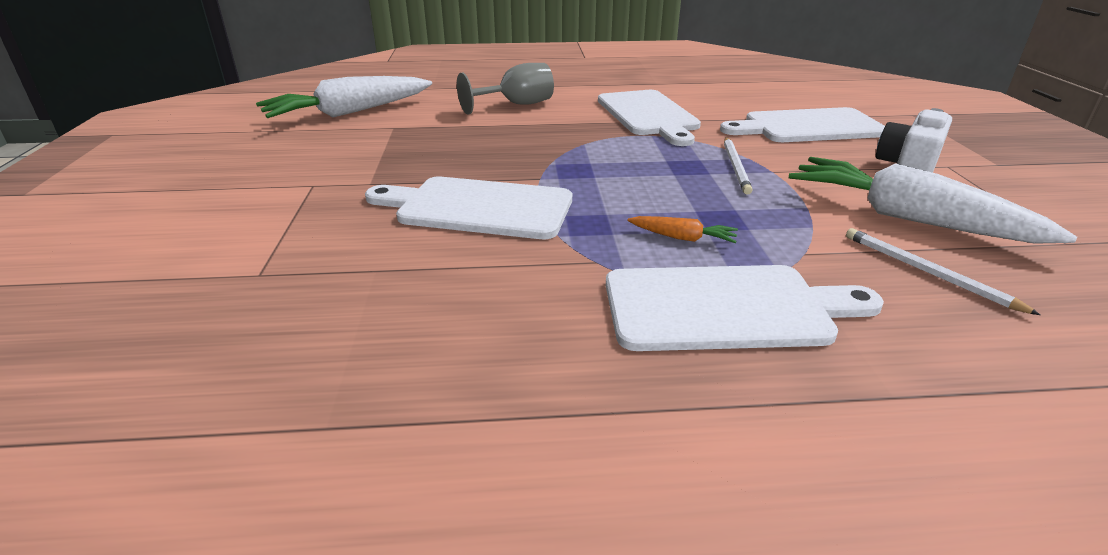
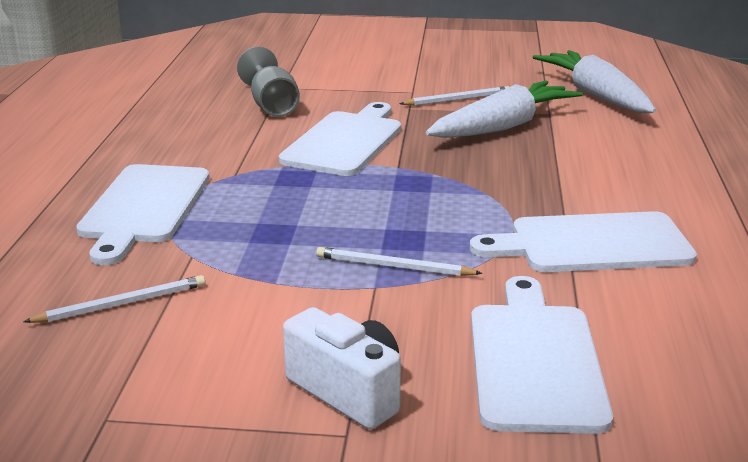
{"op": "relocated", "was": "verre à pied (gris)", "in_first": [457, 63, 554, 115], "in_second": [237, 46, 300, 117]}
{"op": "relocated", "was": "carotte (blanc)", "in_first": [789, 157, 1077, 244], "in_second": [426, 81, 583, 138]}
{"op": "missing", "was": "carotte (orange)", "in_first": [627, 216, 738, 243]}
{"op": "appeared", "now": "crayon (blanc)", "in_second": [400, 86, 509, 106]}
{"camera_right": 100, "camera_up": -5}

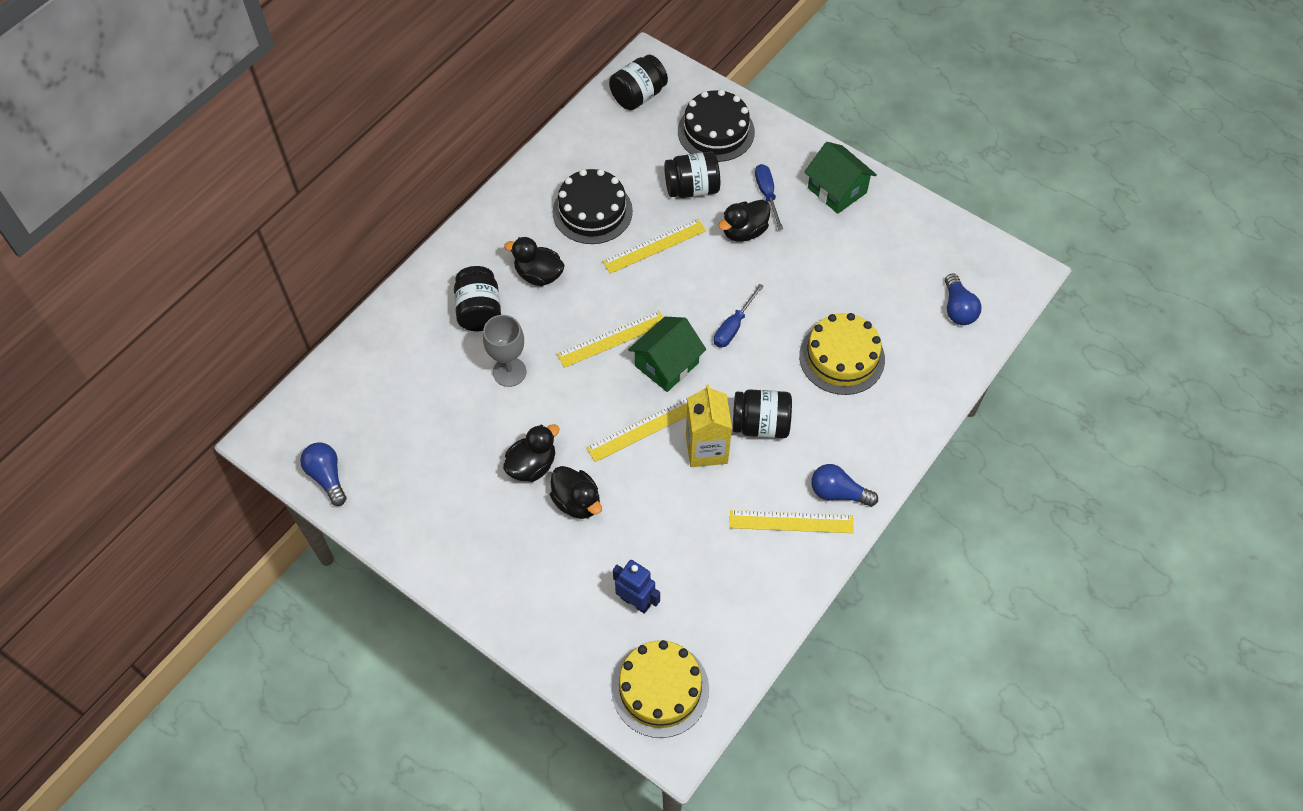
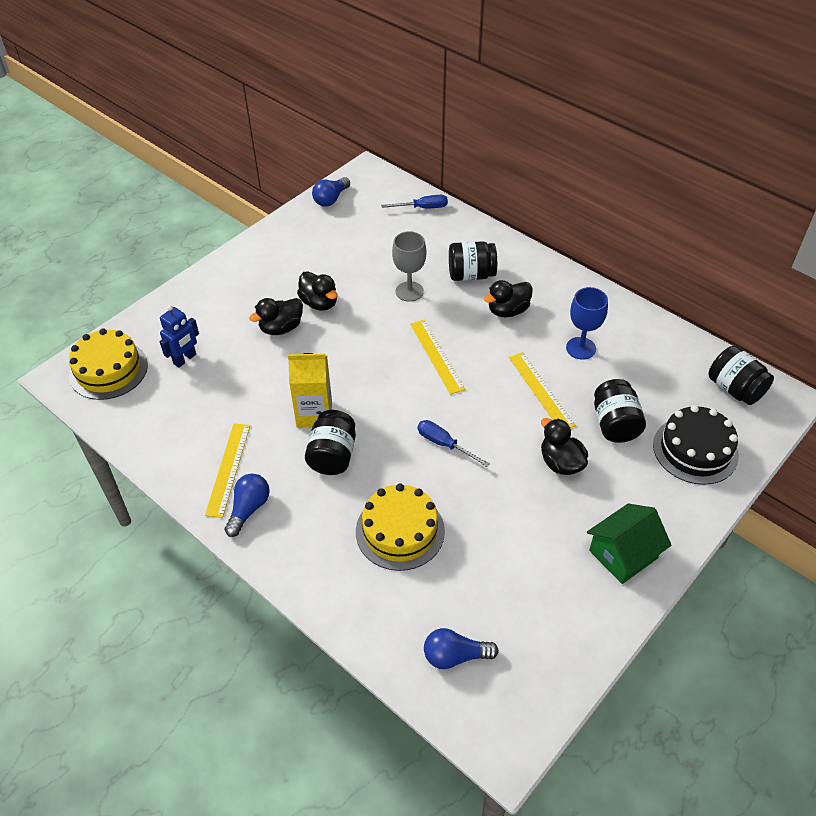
{"op": "relocated", "was": "tournevis (bleu)", "in_first": [755, 164, 783, 230], "in_second": [381, 195, 448, 208]}
{"op": "exchanged", "was": "gâteau (noir)", "now": "verre à pied (bleu)", "in_first": [553, 169, 633, 244], "in_second": [566, 287, 608, 360]}
{"op": "spun", "was": "canard (noir)", "in_first": [504, 237, 565, 286], "in_second": [484, 280, 533, 317], "clockwise": -150}
{"op": "missing", "was": "maison (vert)", "in_first": [628, 317, 706, 392]}
{"op": "missing", "was": "règle (jaune)", "in_first": [586, 397, 688, 462]}
{"op": "spun", "was": "ampoule (bleu)", "in_first": [300, 442, 347, 506], "in_second": [312, 177, 350, 207], "clockwise": 150}
{"camera_right": 95, "camera_up": -10}

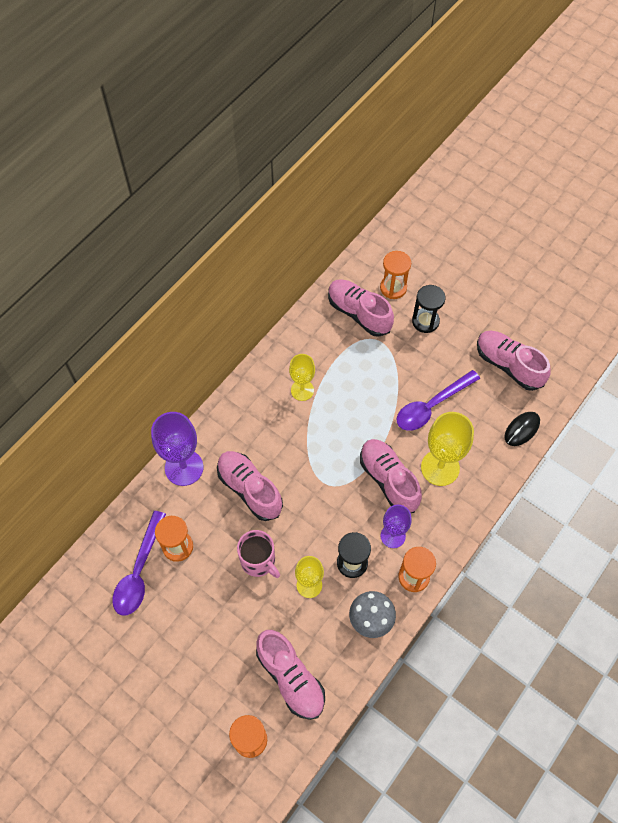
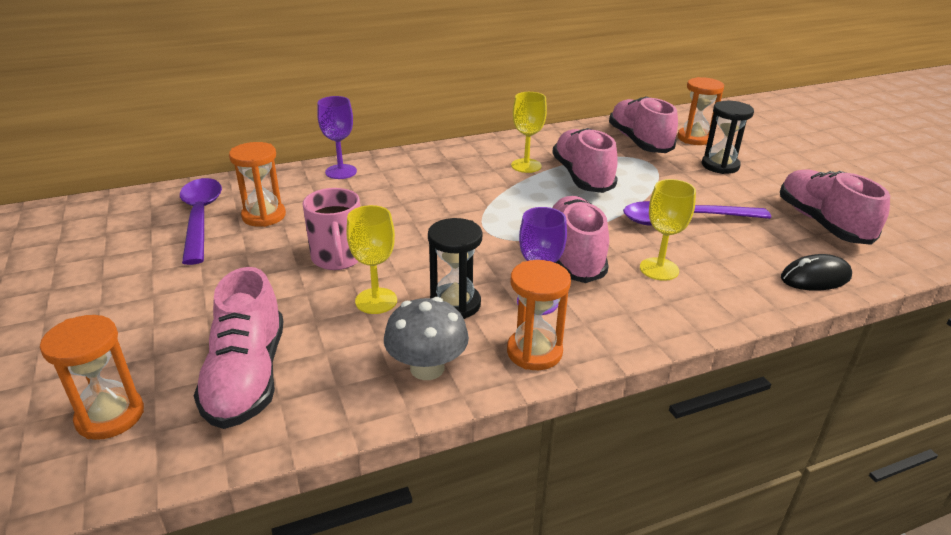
{"op": "size", "was": "verre à pied (violet)", "in_first": [151, 412, 203, 486], "in_second": [317, 96, 357, 179], "ratio": 0.63}
{"op": "size", "was": "verre à pied (jaune)", "in_first": [421, 412, 474, 486], "in_second": [640, 179, 696, 281], "ratio": 0.63}
{"op": "relocated", "was": "chaussure (rose)", "in_first": [217, 451, 283, 521], "in_second": [552, 128, 618, 193]}
{"op": "spun", "was": "cuillère (violet)", "in_first": [113, 511, 166, 616], "in_second": [180, 178, 222, 265], "clockwise": 120}
{"camera_right": 30, "camera_up": -30}

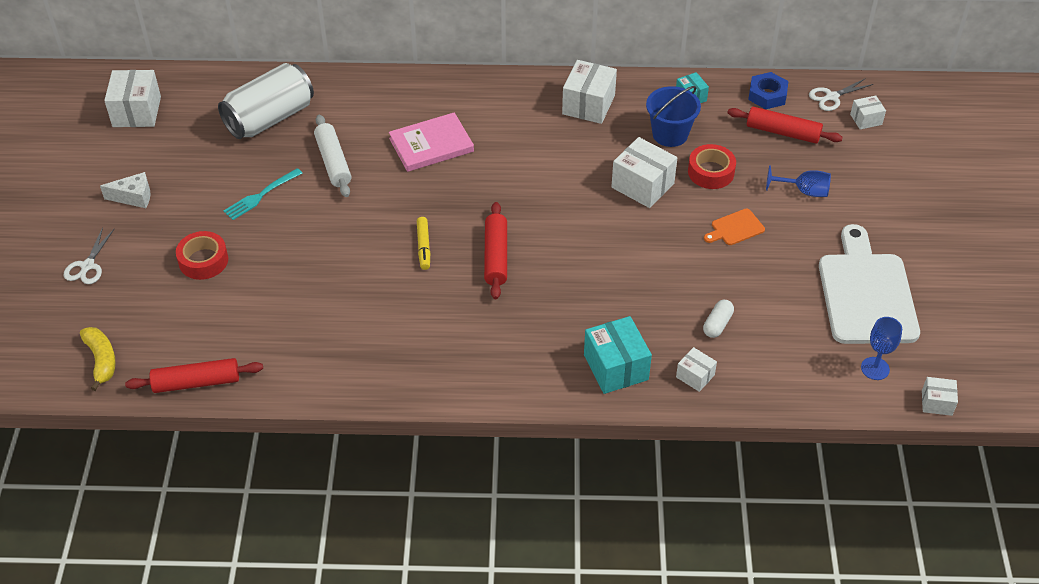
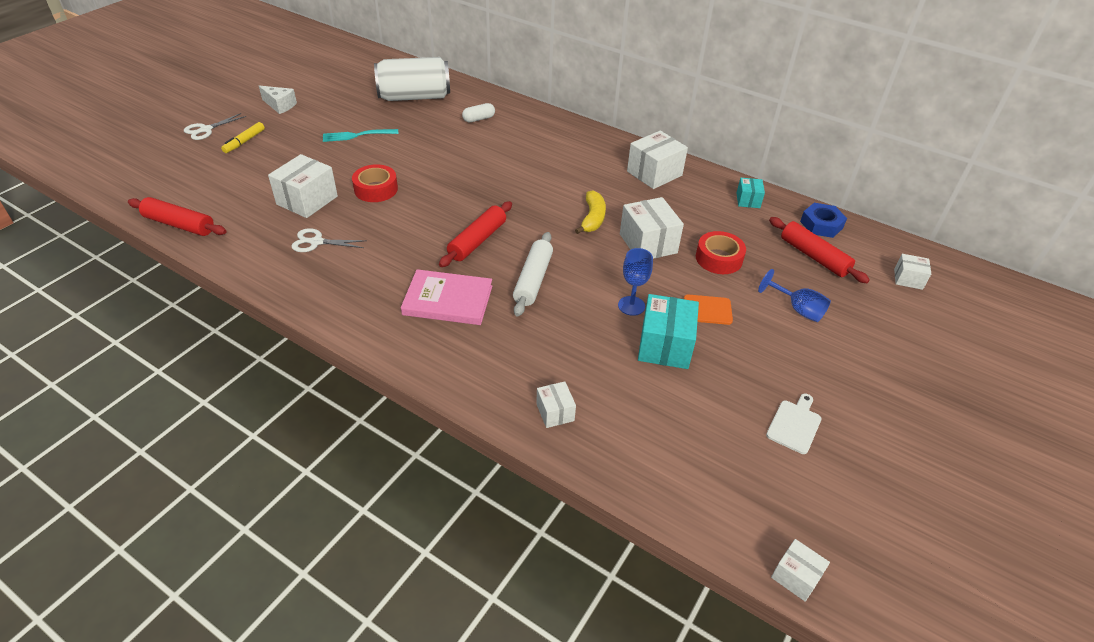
{"op": "relocated", "was": "boîte (blanc)", "in_first": [104, 70, 161, 127], "in_second": [268, 154, 338, 218]}
{"op": "relocated", "was": "ciseaux (blanc)", "in_first": [809, 78, 873, 111], "in_second": [292, 228, 367, 252]}
{"op": "missing", "was": "seau (bleu)", "in_first": [646, 86, 701, 147]}
{"op": "relocated", "was": "livre (rose)", "in_first": [389, 112, 474, 172], "in_second": [401, 269, 492, 325]}
{"op": "relocated", "was": "rouleau à pâtisserie (blanc)", "in_first": [314, 114, 351, 197], "in_second": [513, 232, 553, 317]}
{"op": "relocated", "was": "feutre (jaune)", "in_first": [417, 217, 430, 270], "in_second": [221, 122, 265, 153]}
{"op": "size", "was": "planche à découper (blanc)", "in_first": [819, 224, 920, 344], "in_second": [766, 394, 822, 454], "ratio": 0.42}
{"op": "relocated", "was": "ruban adhésif (rouge)", "in_first": [176, 231, 228, 280], "in_second": [352, 164, 398, 202]}
{"op": "relocated", "was": "gélule (blanc)", "in_first": [703, 300, 734, 338], "in_second": [462, 103, 495, 122]}
{"op": "relocated", "was": "boîte (turquoise)", "in_first": [584, 316, 652, 394], "in_second": [638, 294, 699, 369]}
{"op": "relocated", "was": "verre à pied (bleu)", "in_first": [861, 317, 902, 380], "in_second": [618, 248, 653, 316]}
{"op": "relocated", "was": "banane (jaune)", "in_first": [80, 327, 115, 391], "in_second": [575, 190, 606, 234]}
{"camera_right": 30, "camera_up": -5}

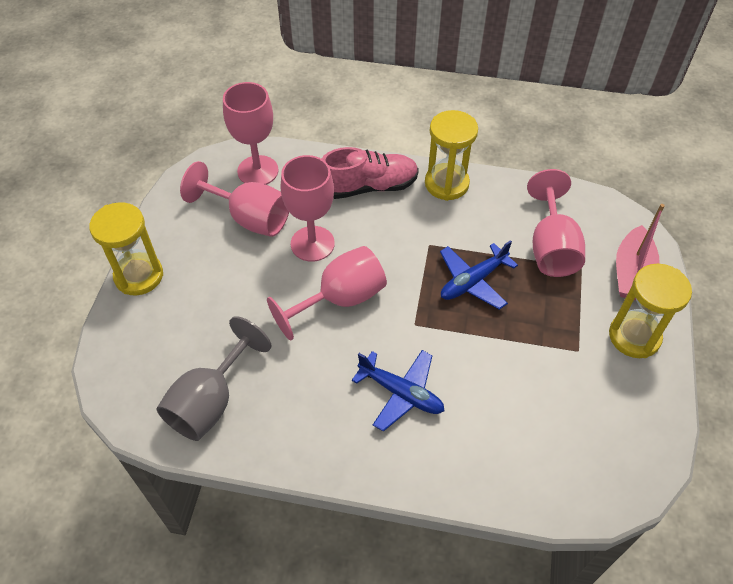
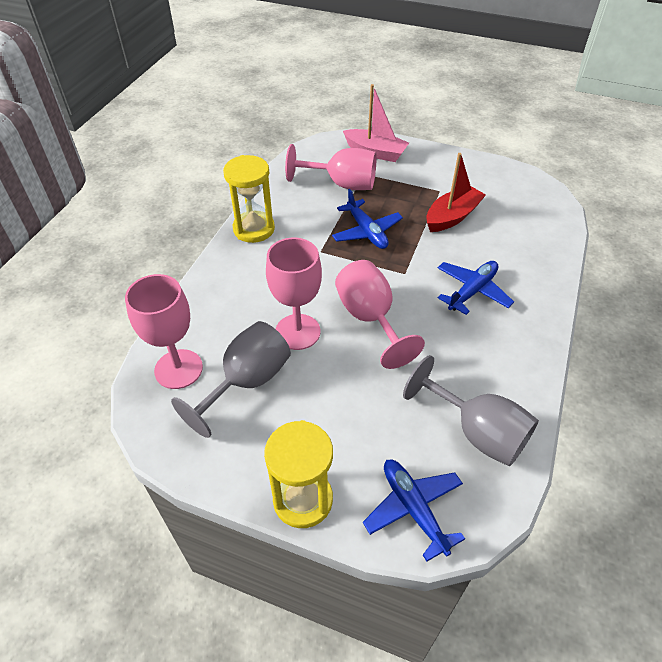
{"op": "missing", "was": "chaussure (rose)", "in_first": [322, 147, 419, 199]}
{"op": "colour", "was": "verre à pied (rose)", "now": "verre à pied (gris)", "in_first": [180, 161, 289, 237], "in_second": [171, 321, 291, 438]}
{"op": "missing", "was": "sablier (jaune)", "in_first": [609, 264, 692, 358]}
{"op": "appeared", "now": "bateau (rouge)", "in_second": [426, 153, 486, 232]}
{"op": "appeared", "now": "avion (bleu)", "in_second": [363, 460, 465, 561]}
{"camera_right": -80, "camera_up": -5}

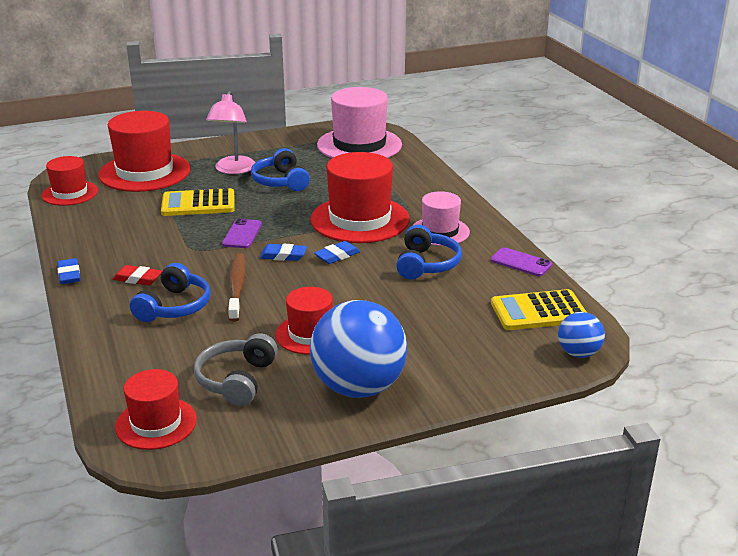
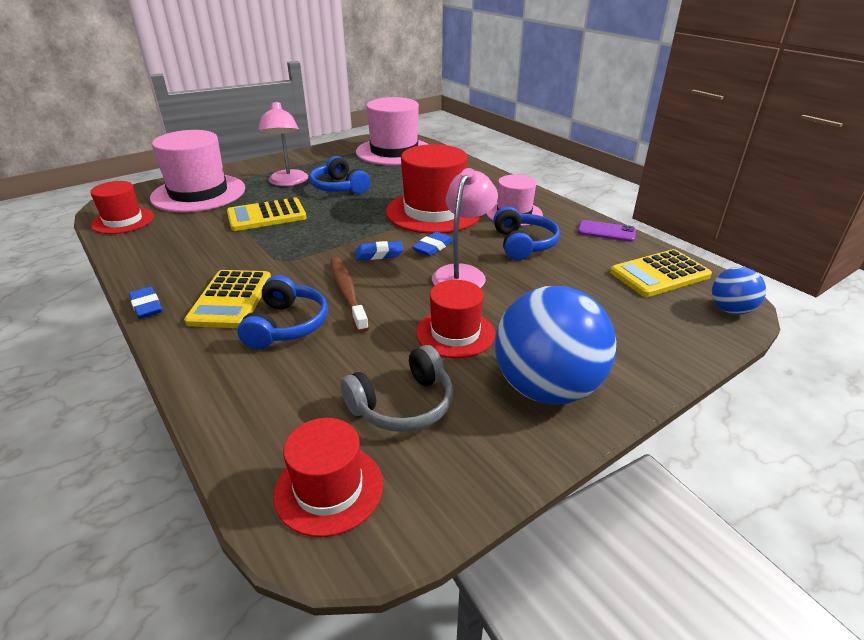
{"op": "colour", "was": "chapeau (rouge)", "now": "chapeau (rose)", "in_first": [98, 111, 191, 192], "in_second": [150, 130, 245, 212]}
{"op": "missing", "was": "téléphone (violet)", "in_first": [222, 218, 262, 248]}
{"op": "exchanged", "was": "gomme (rouge)", "now": "calculatrice (jaune)", "in_first": [113, 265, 162, 285], "in_second": [184, 270, 271, 328]}
{"op": "spun", "was": "casque audio (gris)", "in_first": [194, 333, 278, 406], "in_second": [340, 345, 453, 432], "clockwise": -120}
{"op": "appeared", "now": "lampe (rose)", "in_second": [432, 168, 498, 288]}
{"camera_right": -15, "camera_up": 5}

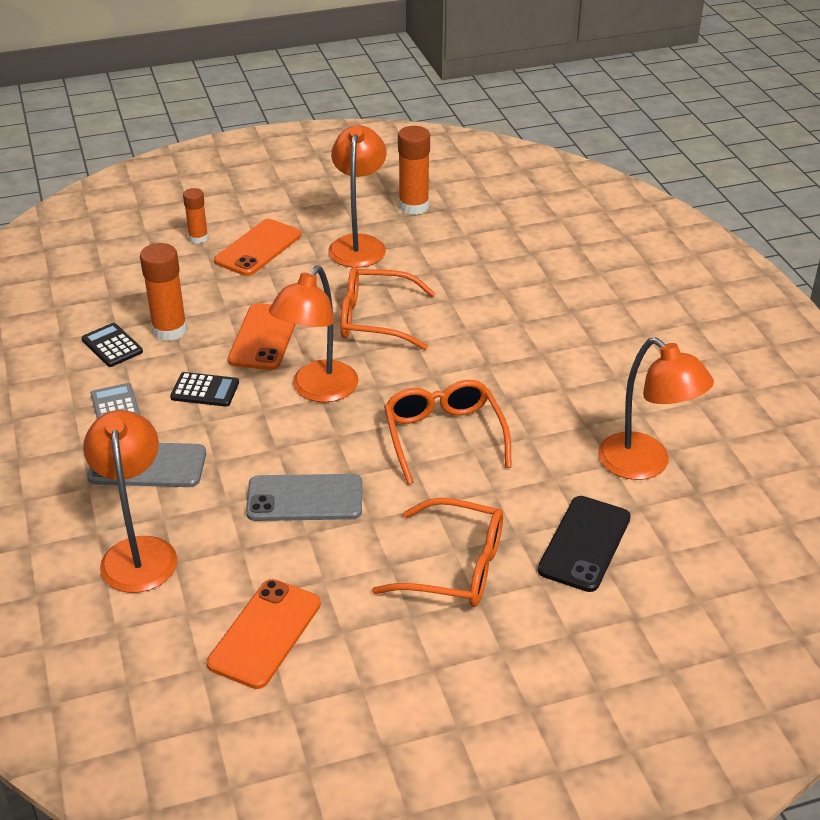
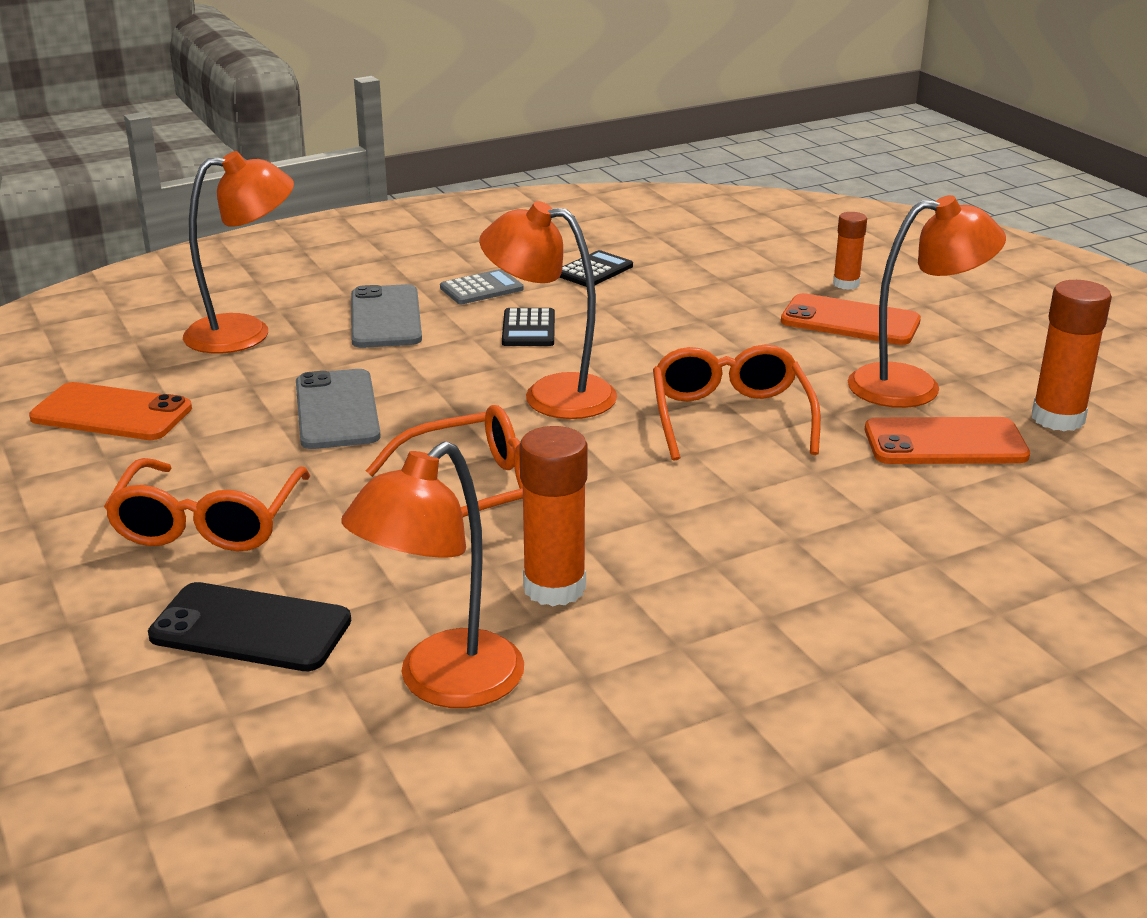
{"op": "relocated", "was": "bâton de colle (orange)", "in_first": [140, 243, 187, 341], "in_second": [519, 426, 588, 606]}
{"op": "relocated", "was": "téléphone (orange)", "in_first": [228, 303, 296, 370], "in_second": [865, 417, 1030, 464]}
{"camera_right": 80, "camera_up": -10}

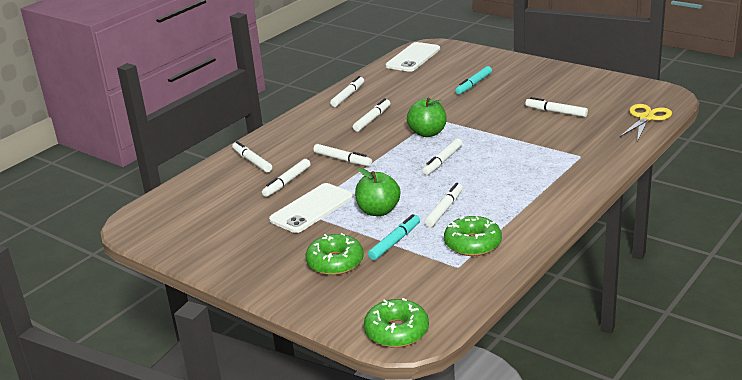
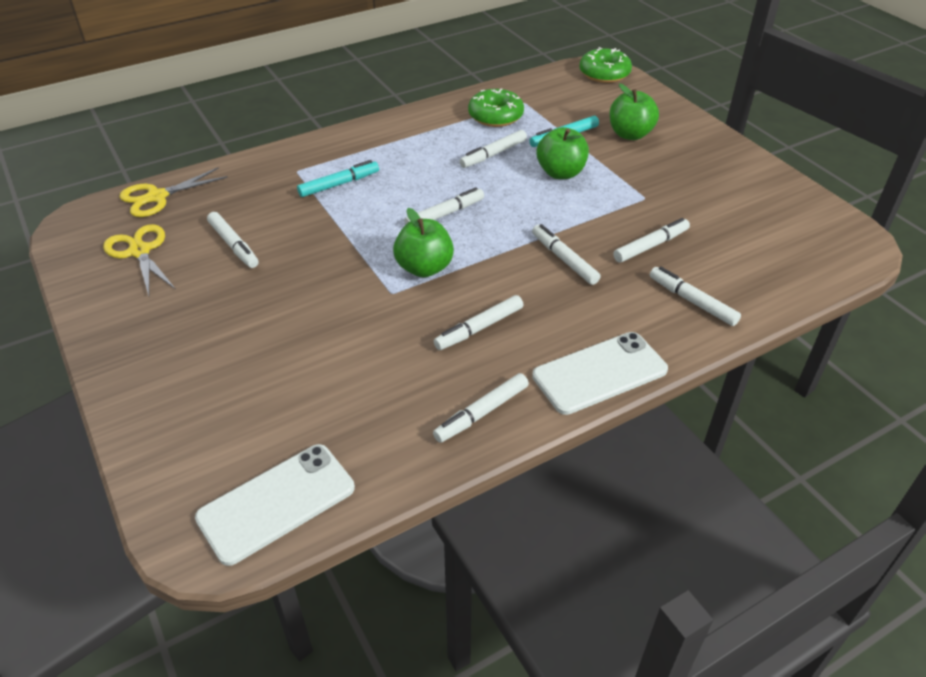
{"op": "relocated", "was": "feutre (turquoise)", "in_first": [455, 66, 492, 94], "in_second": [297, 160, 379, 197]}
{"op": "spun", "was": "feutre (blanc)", "in_first": [232, 141, 272, 173], "in_second": [650, 266, 741, 326], "clockwise": 150}
{"op": "relocated", "was": "téléphone (blanc)", "in_first": [269, 183, 353, 233], "in_second": [532, 332, 668, 415]}
{"op": "exchanged", "was": "beignet (vert)", "now": "pomme (vert)", "in_first": [305, 233, 364, 275], "in_second": [609, 84, 659, 140]}
{"op": "appeared", "now": "ciseaux (jaune)", "in_second": [103, 224, 175, 296]}
{"camera_right": -160, "camera_up": 15}

